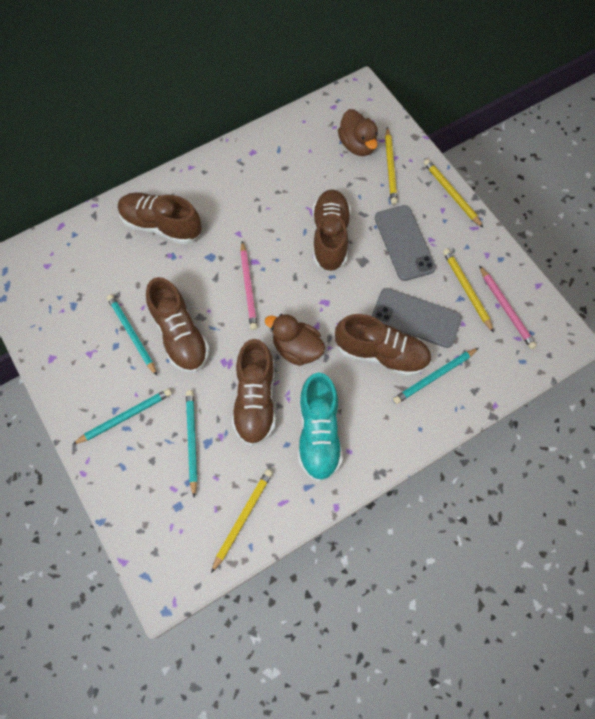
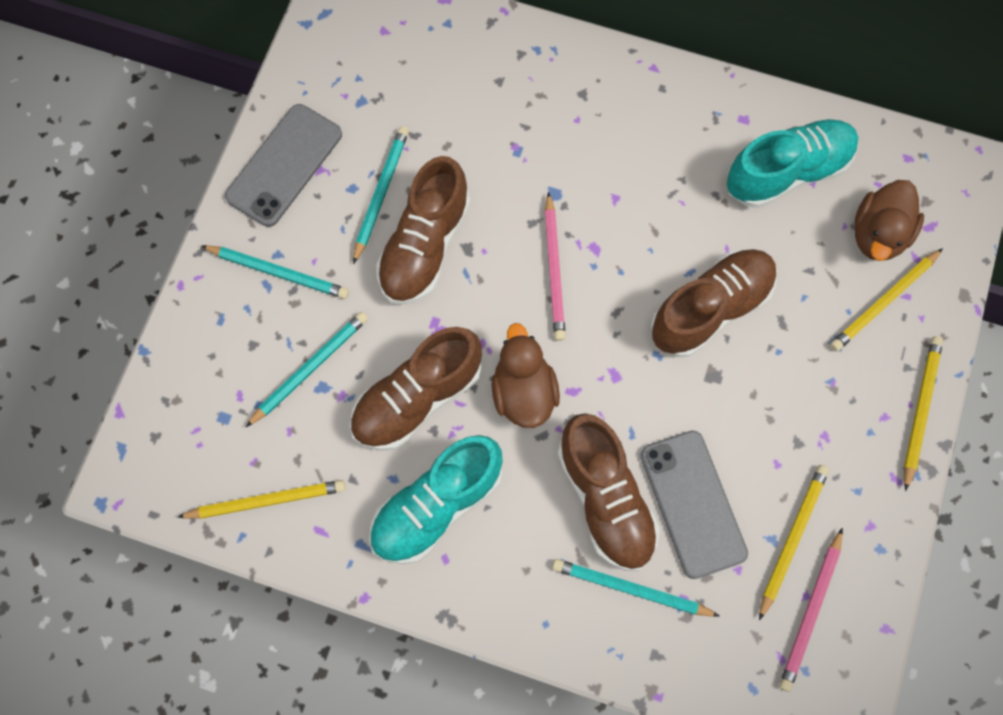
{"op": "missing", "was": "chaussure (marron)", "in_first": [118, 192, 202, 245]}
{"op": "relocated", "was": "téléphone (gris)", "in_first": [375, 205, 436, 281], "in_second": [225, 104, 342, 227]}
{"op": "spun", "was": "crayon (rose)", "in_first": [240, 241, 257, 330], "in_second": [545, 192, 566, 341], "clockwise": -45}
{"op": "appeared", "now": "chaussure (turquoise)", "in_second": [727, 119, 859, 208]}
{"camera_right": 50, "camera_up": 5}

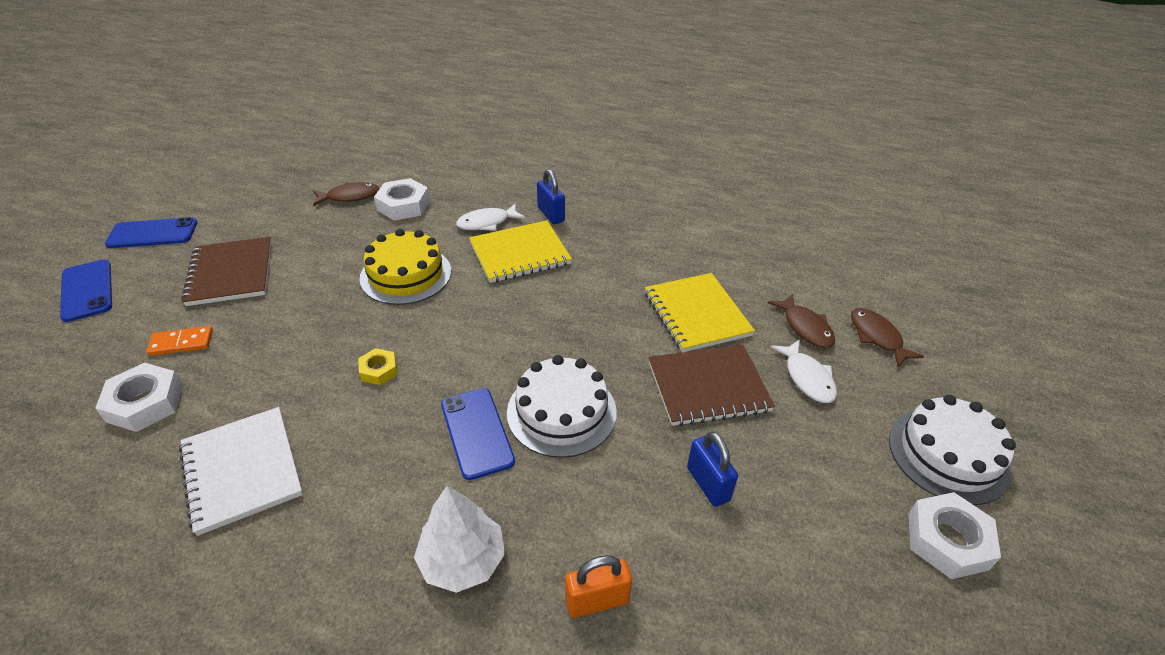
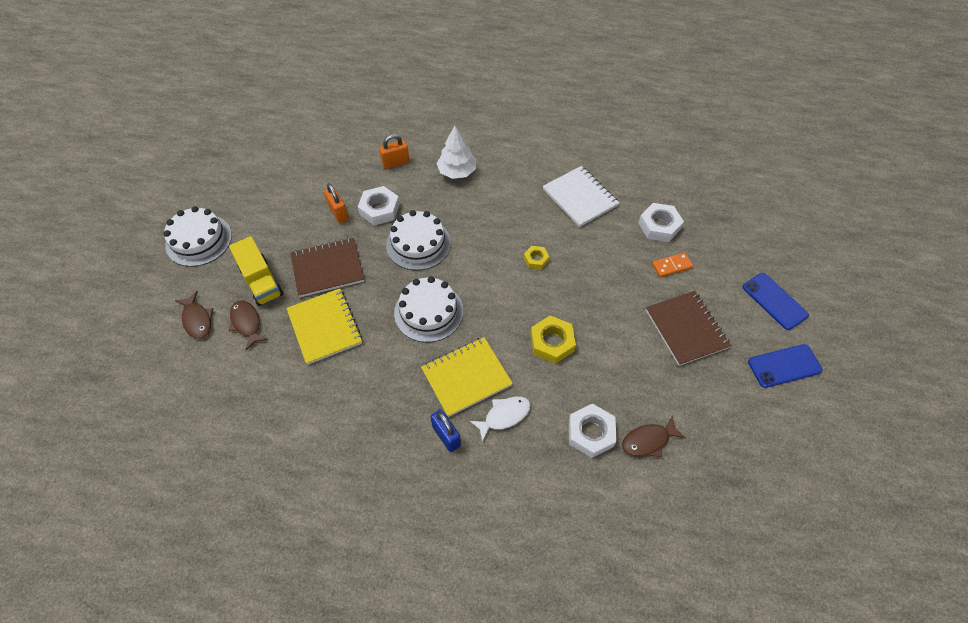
{"op": "exchanged", "was": "gâteau (jaune)", "now": "écrou (jaune)", "in_first": [360, 229, 451, 305], "in_second": [530, 316, 576, 364]}
{"op": "exchanged", "was": "poisson (blanc)", "now": "camion (jaune)", "in_first": [770, 339, 837, 403], "in_second": [229, 236, 283, 306]}
{"op": "missing", "was": "téléphone (bleu)", "in_first": [441, 388, 515, 480]}
{"op": "colour", "was": "cadenas (bleu)", "now": "cadenas (orange)", "in_first": [687, 431, 738, 507], "in_second": [324, 184, 349, 223]}
{"op": "relocated", "was": "écrou (blanc)", "in_first": [909, 492, 1001, 579], "in_second": [358, 186, 400, 225]}
{"op": "appeared", "now": "gâteau (blanc)", "in_second": [394, 276, 463, 342]}
{"camera_right": 175, "camera_up": 15}

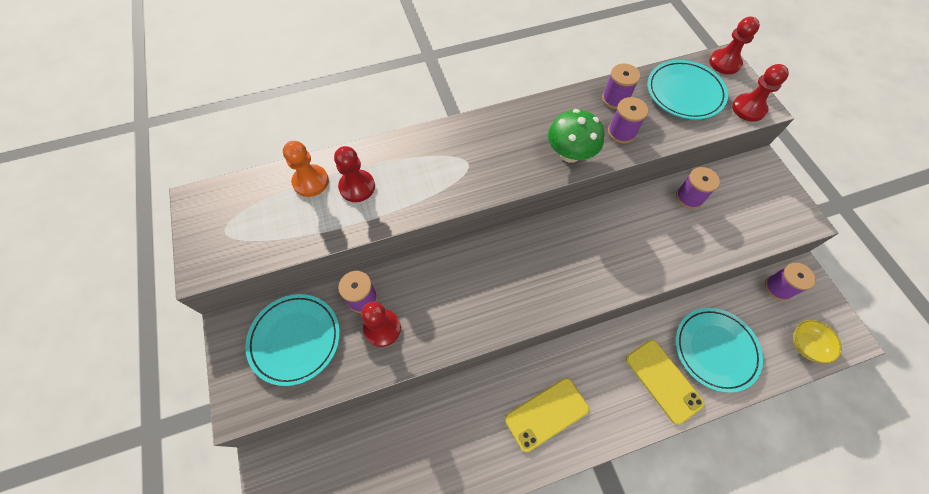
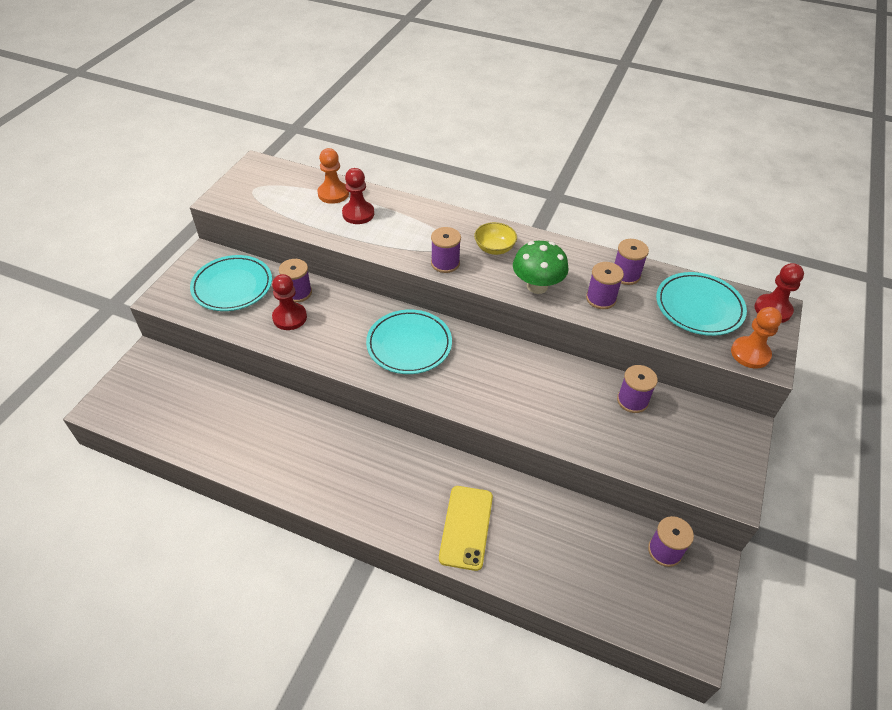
{"op": "colour", "was": "pion (rouge)", "now": "pion (orange)", "in_first": [732, 64, 789, 122], "in_second": [731, 307, 782, 369]}
{"op": "relocated", "was": "assiette (turquoise)", "in_first": [675, 308, 763, 393], "in_second": [366, 310, 452, 374]}
{"op": "relocated", "was": "bol (jaune)", "in_first": [793, 320, 842, 364], "in_second": [474, 222, 517, 255]}
{"op": "missing", "was": "téléphone (jaune)", "in_first": [505, 378, 589, 452]}
{"op": "appeared", "now": "bobine (violet)", "in_second": [431, 227, 461, 273]}
{"camera_right": 40, "camera_up": -15}

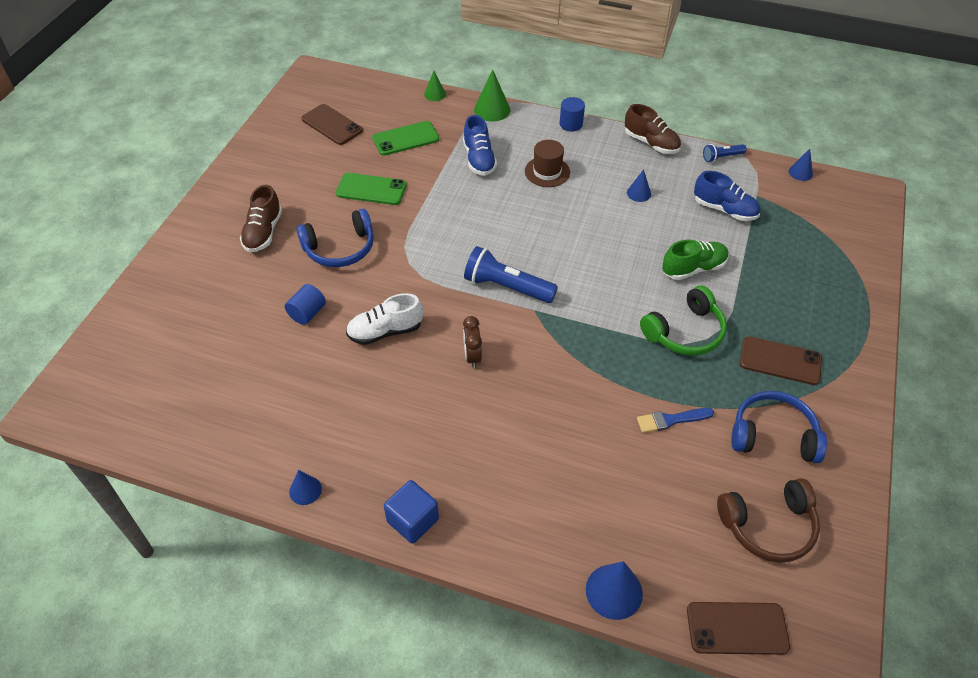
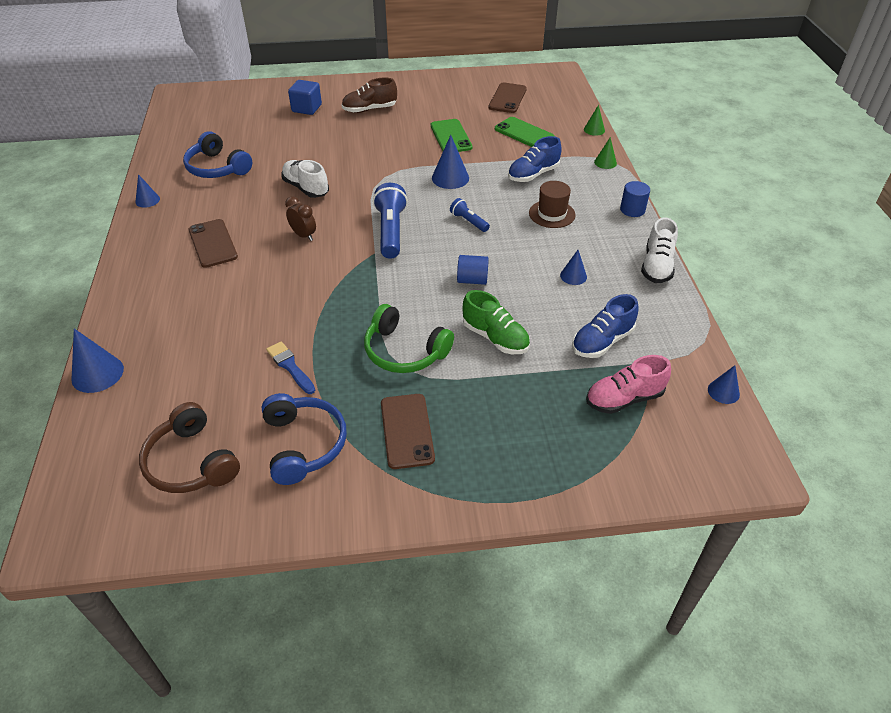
{"op": "size", "was": "cône (vert)", "in_first": [474, 69, 511, 122], "in_second": [594, 137, 617, 169], "ratio": 0.61}
{"op": "colour", "was": "chaussure (marron)", "now": "chaussure (blanc)", "in_first": [625, 104, 681, 154], "in_second": [641, 218, 678, 283]}
{"op": "relocated", "was": "lampe de poche (bleu)", "in_first": [703, 144, 746, 162], "in_second": [450, 198, 490, 232]}
{"op": "spun", "was": "chaussure (bleu)", "in_first": [694, 171, 760, 221], "in_second": [572, 294, 639, 358], "clockwise": 45}
{"op": "relocated", "was": "casque audio (bleu)", "in_first": [296, 209, 374, 267], "in_second": [183, 131, 253, 178]}
{"op": "relocated", "was": "cylindre (bleu)", "in_first": [285, 284, 326, 325], "in_second": [457, 255, 489, 285]}
{"op": "spun", "was": "réveil (marron)", "in_first": [463, 316, 482, 368], "in_second": [285, 196, 316, 241], "clockwise": 75}
{"op": "relocated", "was": "cube (bleu)", "in_first": [384, 480, 439, 544], "in_second": [288, 80, 322, 115]}
{"op": "relocated", "was": "téléphone (marron)", "in_first": [687, 602, 790, 655], "in_second": [188, 219, 238, 268]}
{"op": "appeared", "now": "cône (bleu)", "in_second": [432, 135, 469, 189]}
{"op": "appeared", "now": "chaussure (rose)", "in_second": [586, 355, 671, 414]}
{"camera_right": 65, "camera_up": -5}

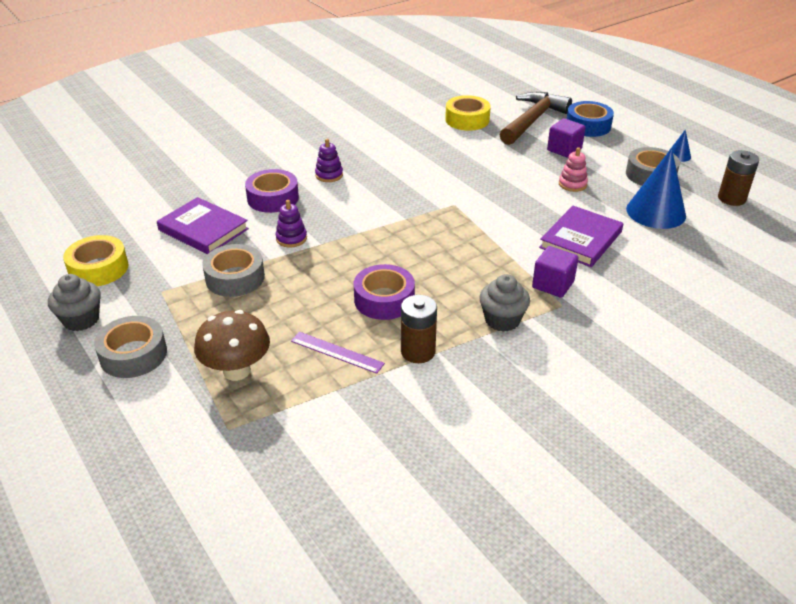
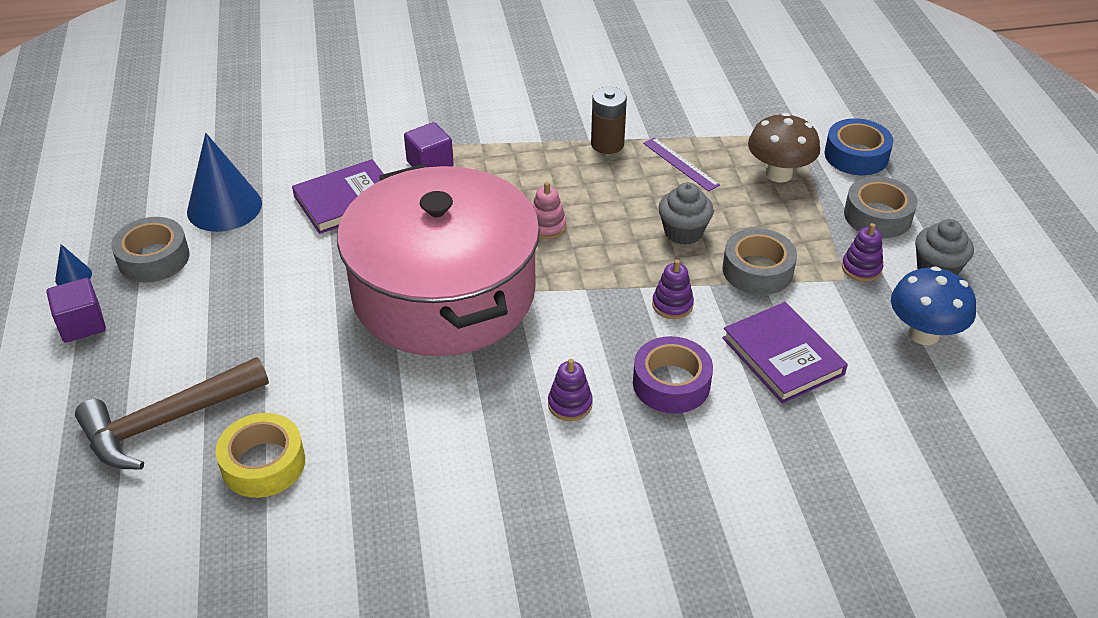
{"op": "relocated", "was": "ruban adhésif (bleu)", "in_first": [567, 101, 614, 137], "in_second": [825, 118, 893, 175]}
{"op": "relocated", "was": "cube (violet)", "in_first": [547, 118, 586, 158], "in_second": [47, 278, 106, 343]}
{"op": "relocated", "was": "jouet à empiler (rose)", "in_first": [559, 147, 588, 192], "in_second": [532, 182, 566, 239]}
{"op": "missing", "was": "pile (marron)", "in_first": [718, 150, 759, 206]}
{"op": "exchanged", "was": "ruban adhésif (jaune)", "now": "champignon (bleu)", "in_first": [63, 235, 129, 286], "in_second": [891, 266, 976, 345]}
{"op": "missing", "was": "ruban adhésif (violet)", "in_first": [354, 264, 415, 320]}
{"op": "relocated", "was": "muffin (gris)", "in_first": [479, 274, 530, 332], "in_second": [658, 182, 714, 245]}
{"op": "appeared", "now": "marmite (rose)", "in_second": [337, 164, 540, 356]}
{"op": "appeared", "now": "jouet à empiler (violet)", "in_second": [842, 223, 883, 282]}
{"camera_right": -155, "camera_up": 5}

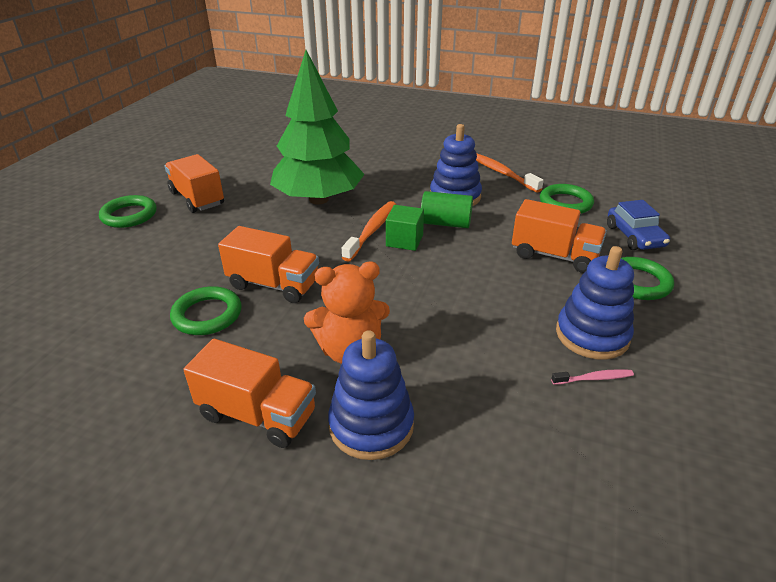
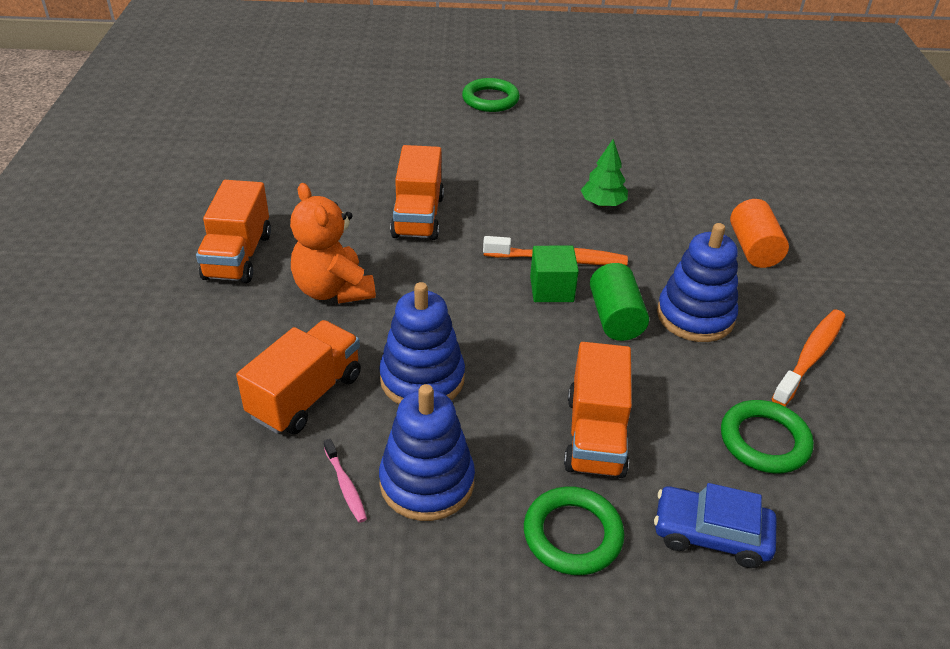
{"op": "size", "was": "arbre (vert)", "in_first": [270, 50, 365, 205], "in_second": [581, 139, 628, 207], "ratio": 0.4}
{"op": "relocated", "was": "camion (orange)", "in_first": [164, 154, 224, 213], "in_second": [236, 320, 361, 434]}
{"op": "spun", "was": "voiture (bleu)", "in_first": [607, 200, 670, 250], "in_second": [654, 483, 776, 568], "clockwise": 45}
{"op": "missing", "was": "anneau (vert)", "in_first": [170, 286, 241, 335]}
{"op": "relocated", "was": "jouet à empiler (bleu)", "in_first": [328, 330, 414, 460], "in_second": [379, 282, 465, 404]}
{"op": "appeared", "now": "cylindre (orange)", "in_second": [730, 199, 789, 268]}
{"camera_right": 70, "camera_up": 5}

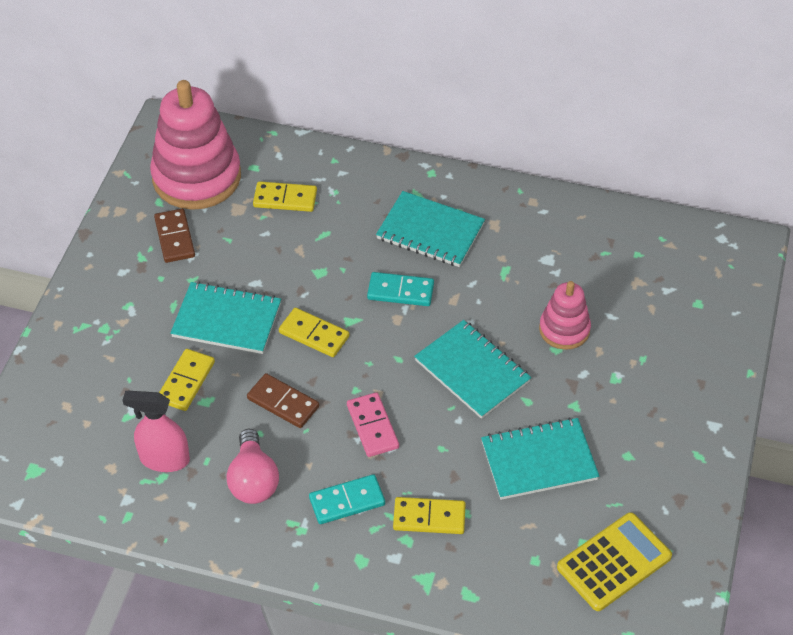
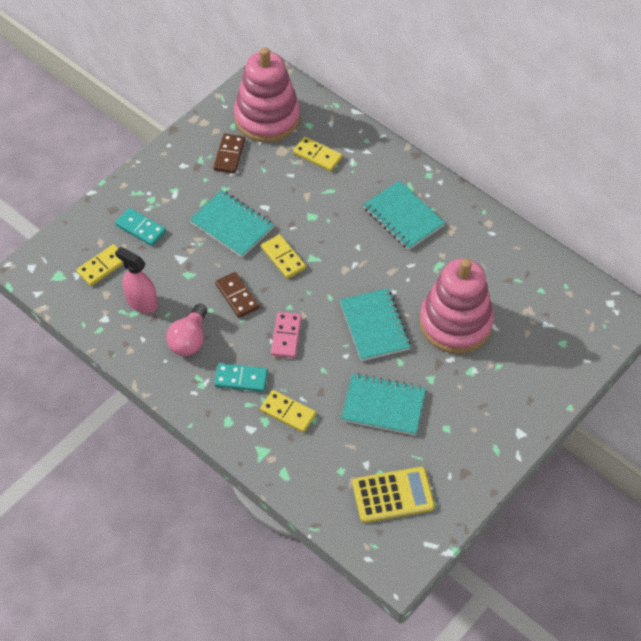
{"op": "relocated", "was": "domino (turquoise)", "in_first": [367, 272, 434, 306], "in_second": [115, 208, 166, 246]}
{"op": "size", "was": "jouet à empiler (rose)", "in_first": [539, 281, 591, 350], "in_second": [419, 259, 494, 354], "ratio": 1.88}
{"op": "relocated", "was": "domino (jaune)", "in_first": [159, 349, 215, 411], "in_second": [76, 244, 123, 286]}
{"camera_right": 25, "camera_up": 5}

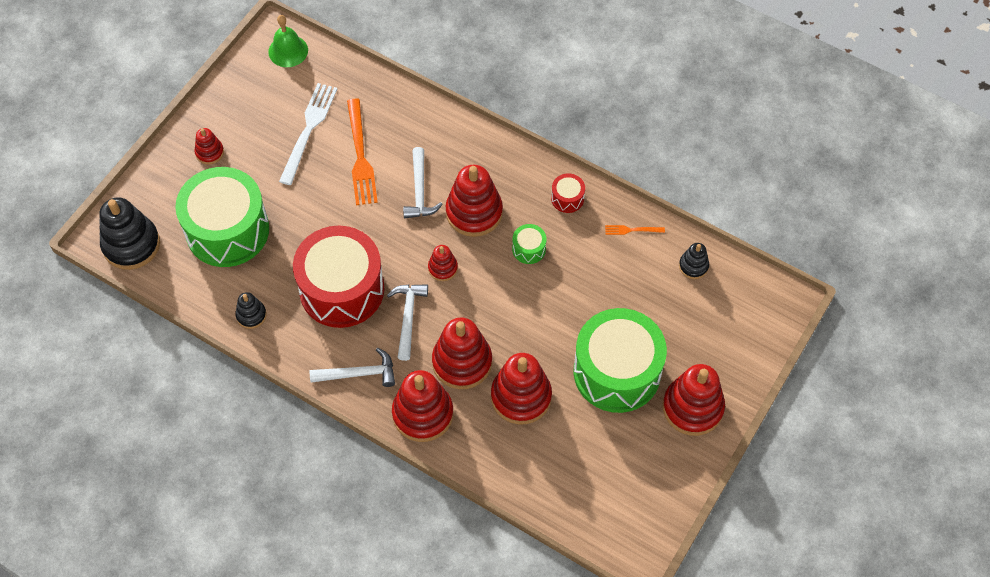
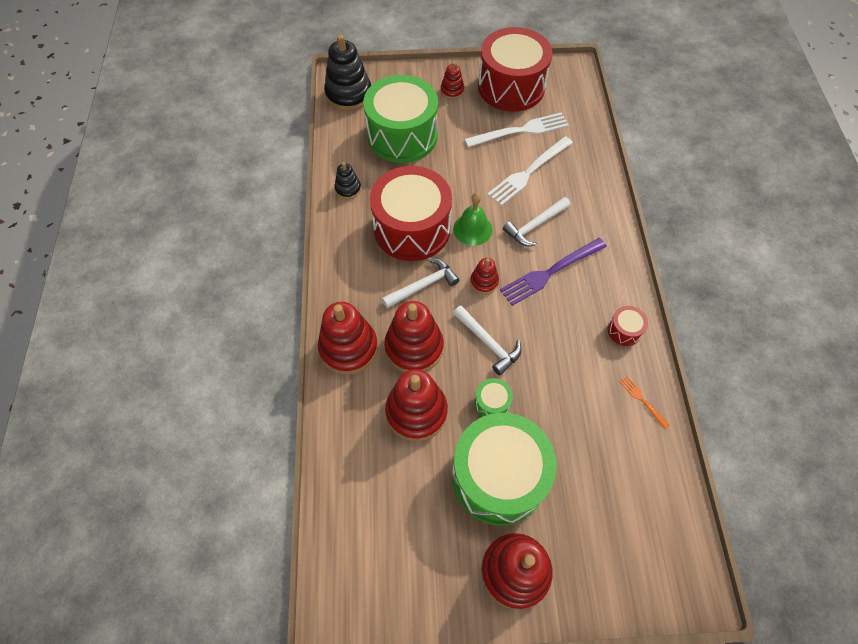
{"op": "relocated", "was": "cloche (vert)", "in_first": [268, 15, 308, 67], "in_second": [453, 193, 492, 246]}
{"op": "colour", "was": "fourchette (orange)", "now": "fourchette (blanc)", "in_first": [347, 99, 378, 205], "in_second": [487, 136, 573, 206]}
{"op": "exchanged", "was": "jouet à empiler (rouge)", "now": "fourchette (violet)", "in_first": [446, 165, 503, 237], "in_second": [500, 238, 607, 306]}
{"op": "relocated", "was": "tambour (vert)", "in_first": [512, 224, 547, 264], "in_second": [474, 378, 513, 417]}
{"op": "missing", "was": "jouet à empiler (noir)", "in_first": [679, 243, 709, 279]}
{"op": "relocated", "was": "marteau (blanc)", "in_first": [310, 348, 395, 387], "in_second": [453, 306, 522, 375]}
{"op": "appeared", "now": "tambour (rouge)", "in_second": [478, 27, 552, 112]}
{"camera_right": 55, "camera_up": 0}

